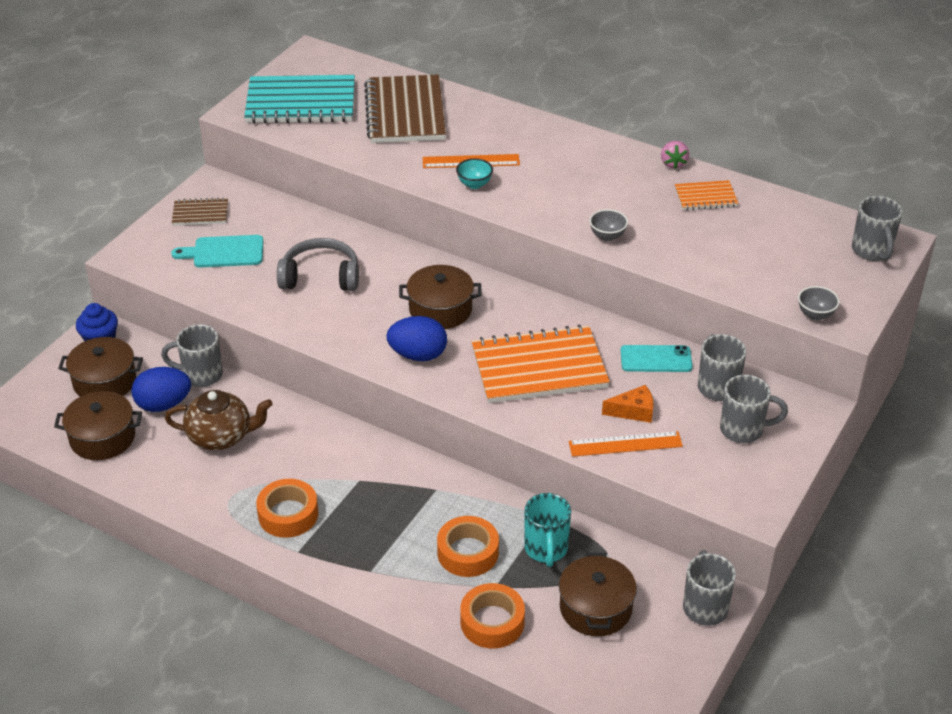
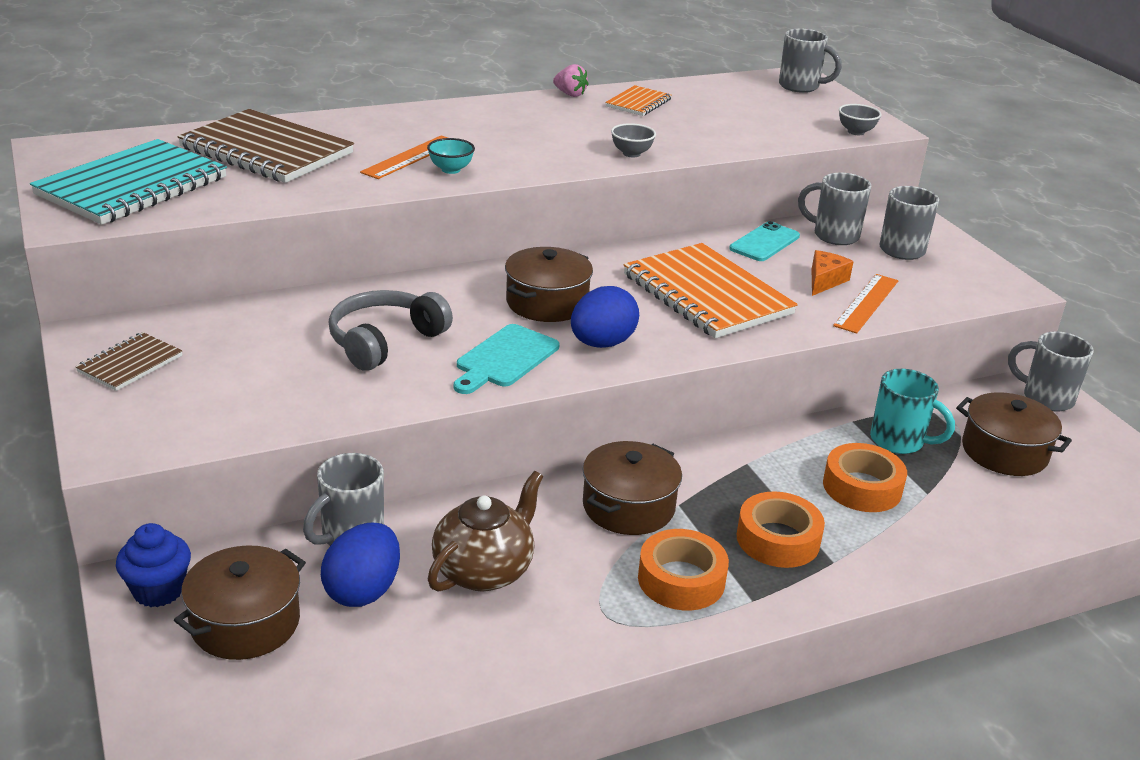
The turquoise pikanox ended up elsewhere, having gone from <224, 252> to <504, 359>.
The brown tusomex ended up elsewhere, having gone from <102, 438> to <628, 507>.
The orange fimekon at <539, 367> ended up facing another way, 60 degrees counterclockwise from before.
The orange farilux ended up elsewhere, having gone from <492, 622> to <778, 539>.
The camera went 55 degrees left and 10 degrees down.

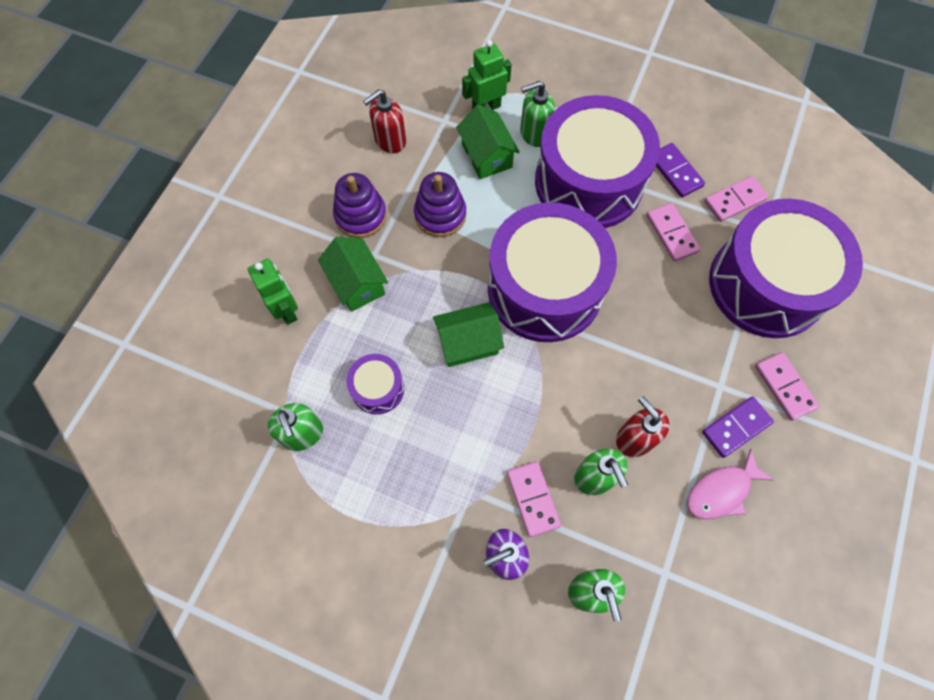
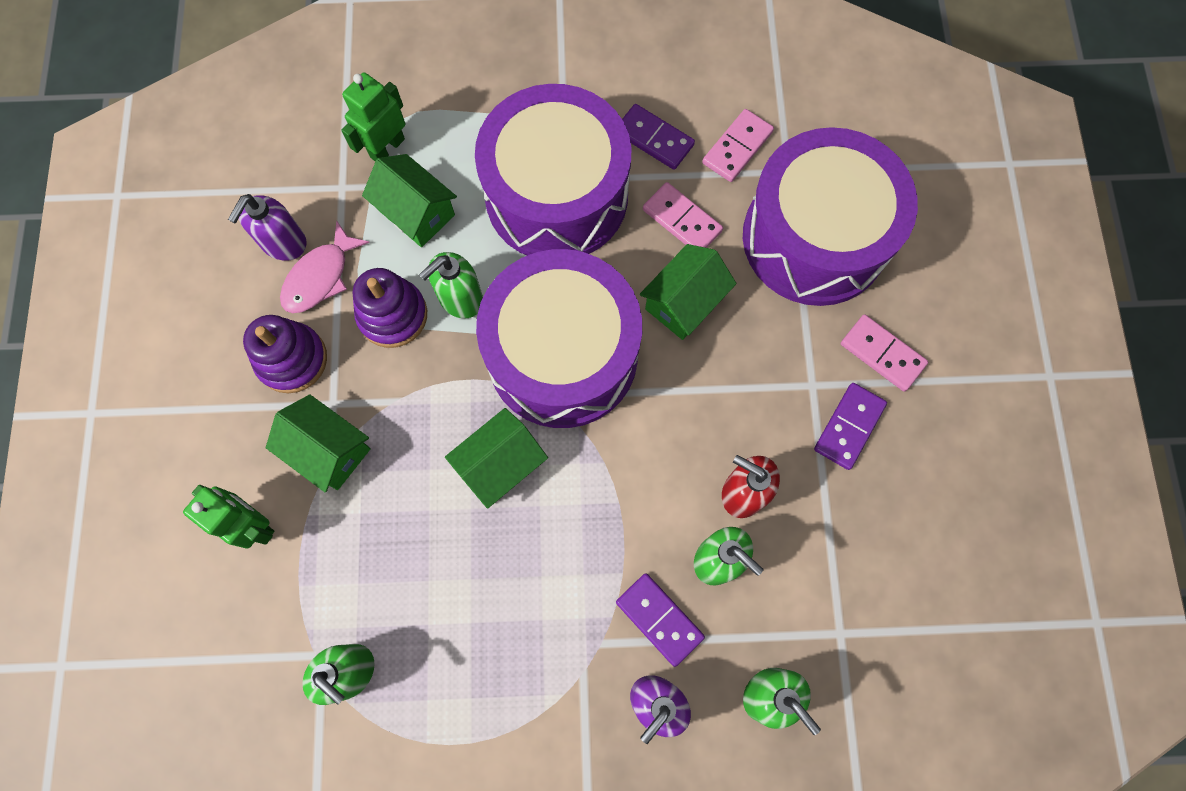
What was the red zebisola at <390, 141> turned into the purple zebisola at <283, 243>.
The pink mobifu ended up elsewhere, having gone from <721, 491> to <320, 277>.
The green zebisola ended up elsewhere, having gone from <534, 133> to <460, 298>.
What was the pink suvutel at <533, 499> turned into the purple suvutel at <659, 619>.
The second view gained the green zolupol at <684, 302>.
The second view lost the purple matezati at <378, 388>.
The camera went 25 degrees left and 5 degrees up.

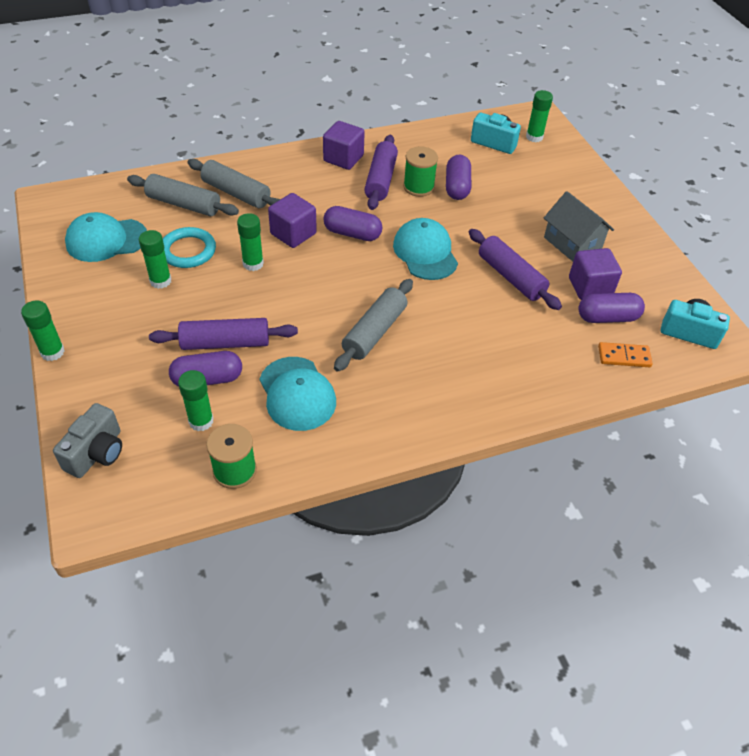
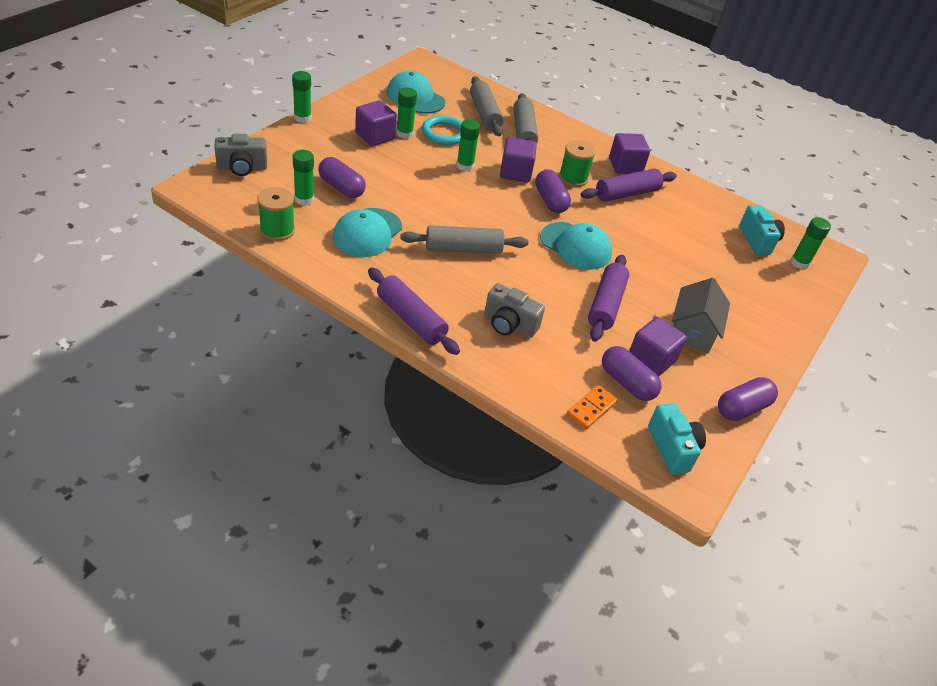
The second view gained the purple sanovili at <375, 136>.
The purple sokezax ended up elsewhere, having gone from <225, 343> to <411, 319>.
The second view gained the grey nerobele at <509, 324>.
The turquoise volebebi at <425, 252> ended up facing another way, 90 degrees clockwise from before.
The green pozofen ended up elsewhere, having gone from <418, 187> to <573, 178>.
The orange suvutel at <624, 357> ended up facing another way, 75 degrees clockwise from before.
The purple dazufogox ended up elsewhere, having gone from <457, 187> to <742, 408>.
The camera went 50 degrees right and 5 degrees down.

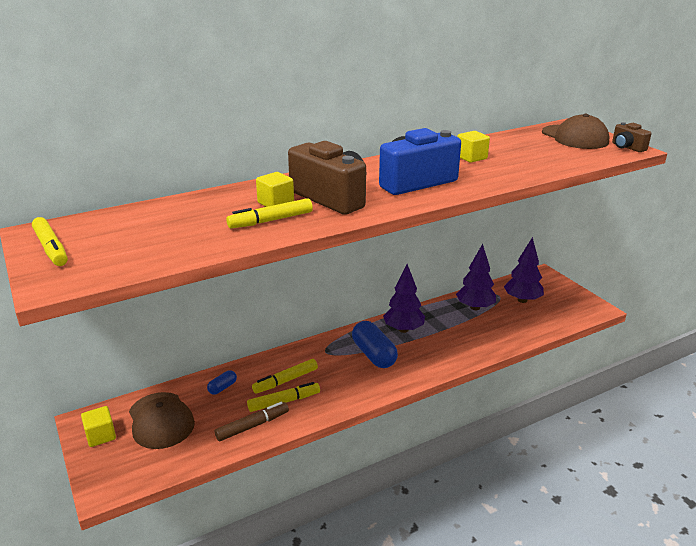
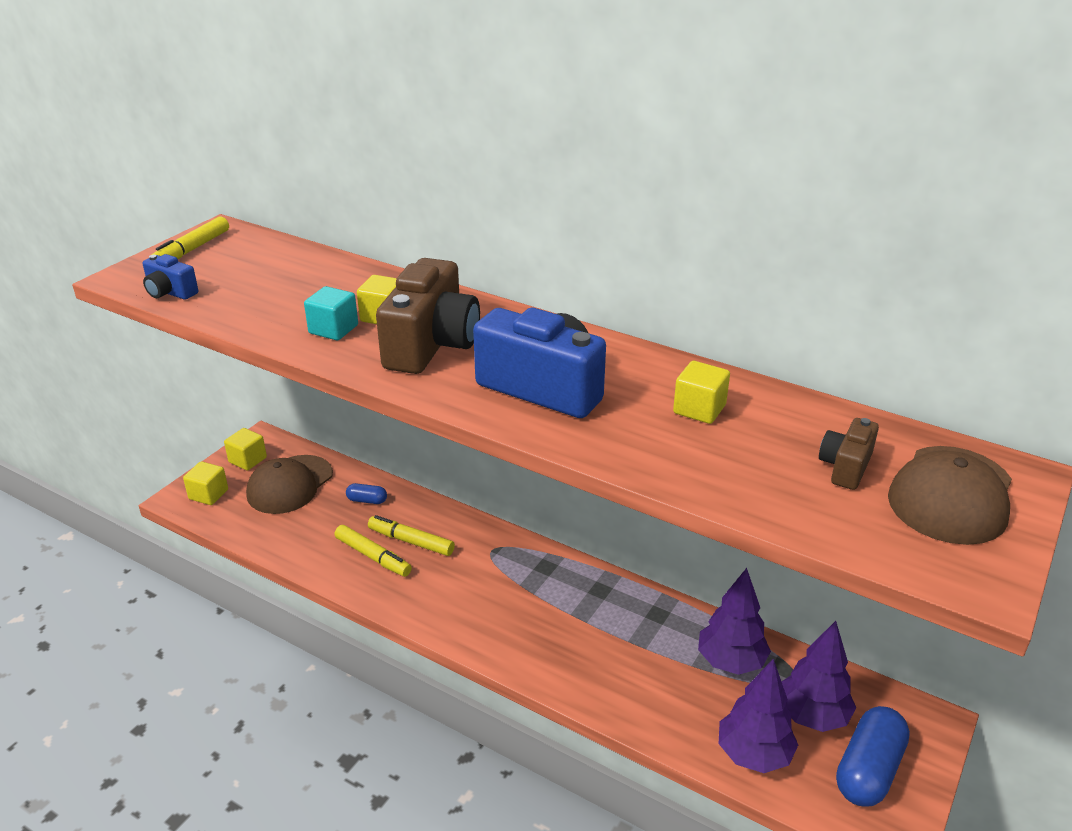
The second view gained the blue nerobele at <170, 292>.
The second view gained the yellow sanovili at <208, 494>.
Where the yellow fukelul stood at <271, 220>, the turquoise sanovili came to stand at <333, 329>.
The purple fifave ended up elsewhere, having gone from <403, 329> to <753, 754>.
The brown nerobele ended up elsewhere, having gone from <627, 147> to <845, 467>.
The blue dazufogox ended up elsewhere, having gone from <374, 355> to <868, 770>.
The second view lost the brown fukelul at <252, 426>.
The camera went 60 degrees right and 5 degrees up.

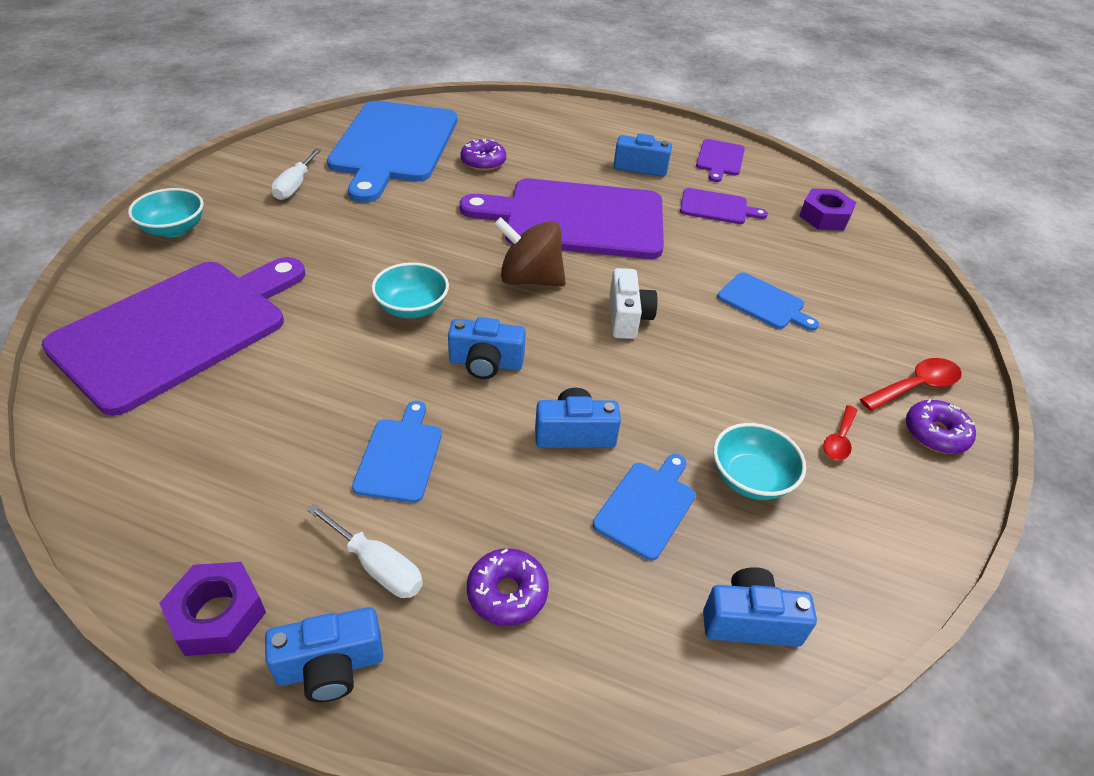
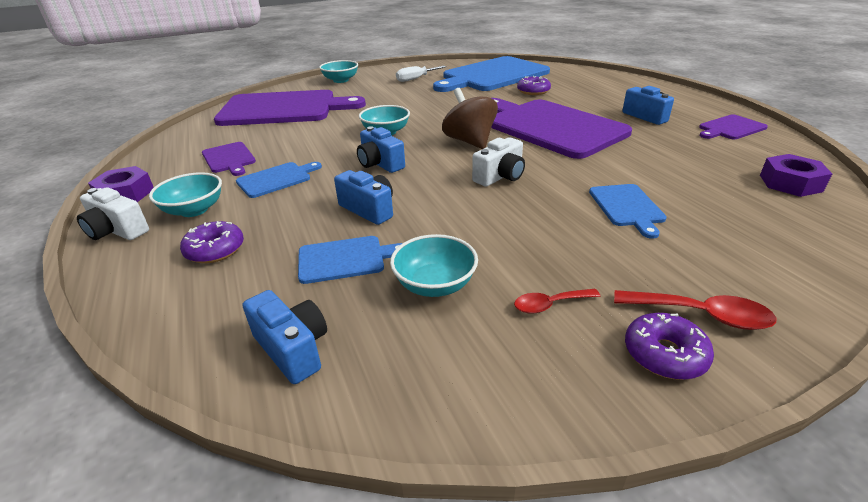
What was the blue nerobele at <330, 667> turned into the white nerobele at <117, 231>.
Where the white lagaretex stood at <377, 566>, the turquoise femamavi came to stand at <194, 210>.
The purple pikanox ended up elsewhere, having gone from <717, 207> to <229, 158>.
The camera went 50 degrees right and 10 degrees down.

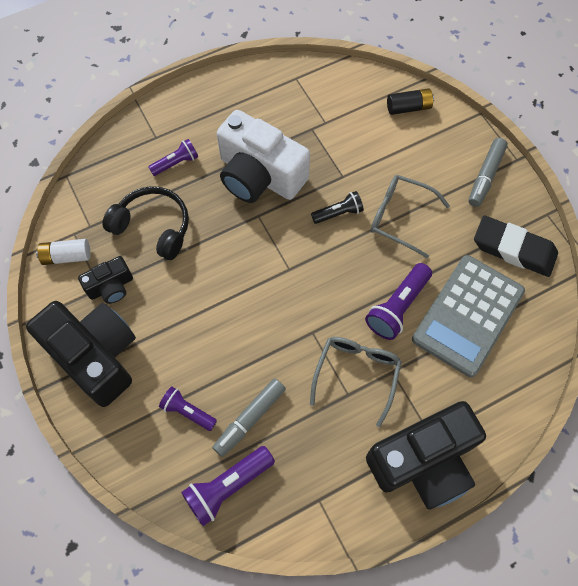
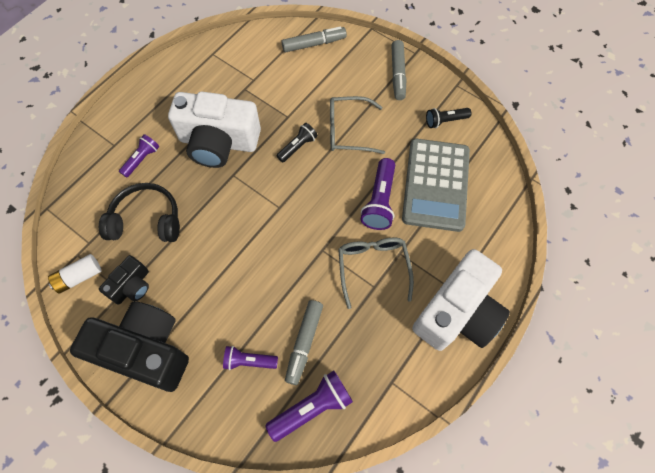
The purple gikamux at <227, 486> ended up facing another way, 150 degrees counterclockwise from before.
Where the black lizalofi stood at <408, 107>, the grey fukelul came to stand at <314, 44>.
What was the black nerobele at <423, 461> turned into the white nerobele at <457, 312>.
Where the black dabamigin stood at <513, 249>, the black gikamux came to stand at <445, 121>.
The camera went 25 degrees left and 0 degrees up.

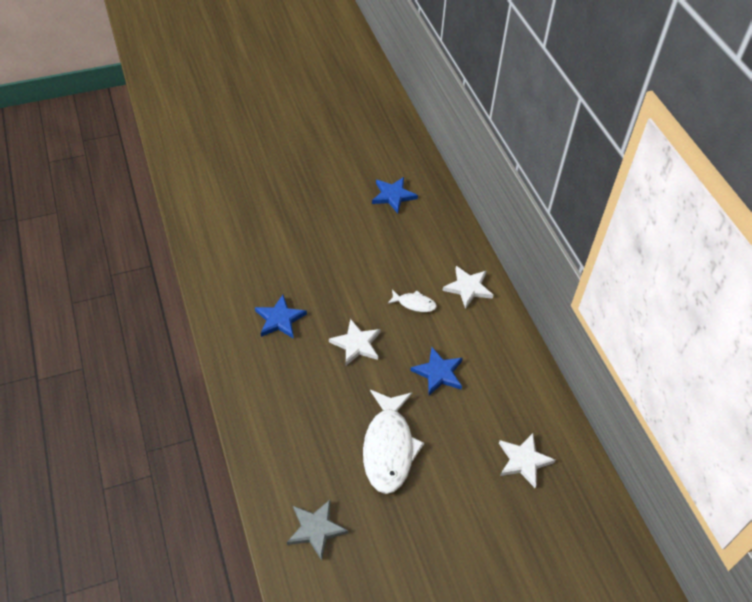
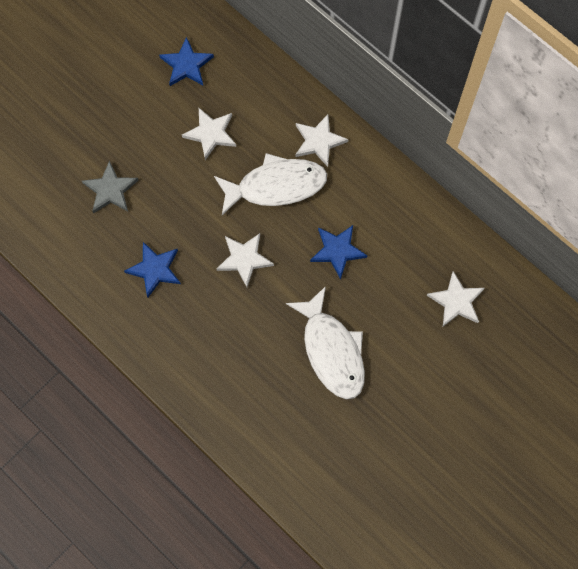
The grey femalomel ended up elsewhere, having gone from <316, 529> to <110, 190>.
The second view gained the white femalomel at <211, 134>.
The size of the white mobifu at <414, 304> changed by a factor of 2.10.
The camera went 25 degrees left and 20 degrees up.

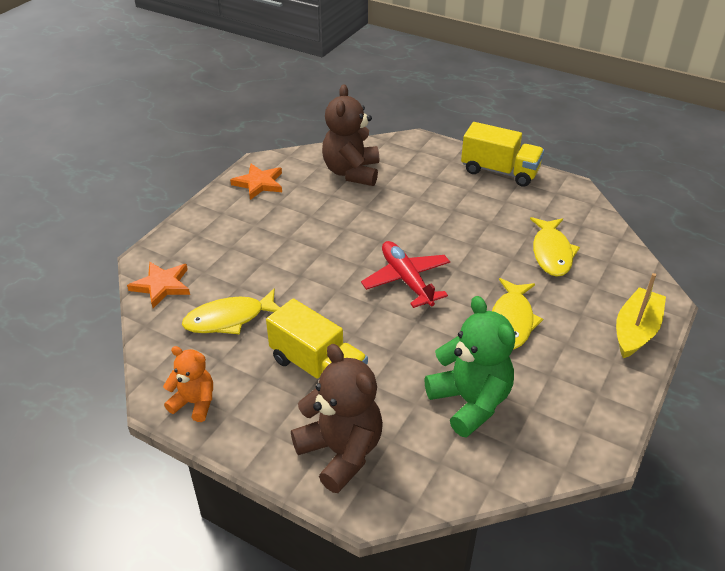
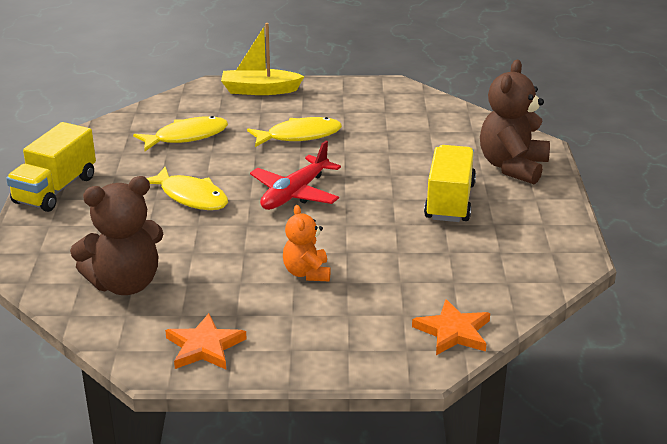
The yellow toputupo at <499, 171> ended up facing another way, 150 degrees counterclockwise from before.
The yellow mobifu ended up elsewhere, having gone from <229, 319> to <190, 197>.
The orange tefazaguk ended up elsewhere, having gone from <194, 403> to <307, 273>.
The second view lost the green tefazaguk at <470, 402>.
The camera went 120 degrees left and 10 degrees down.

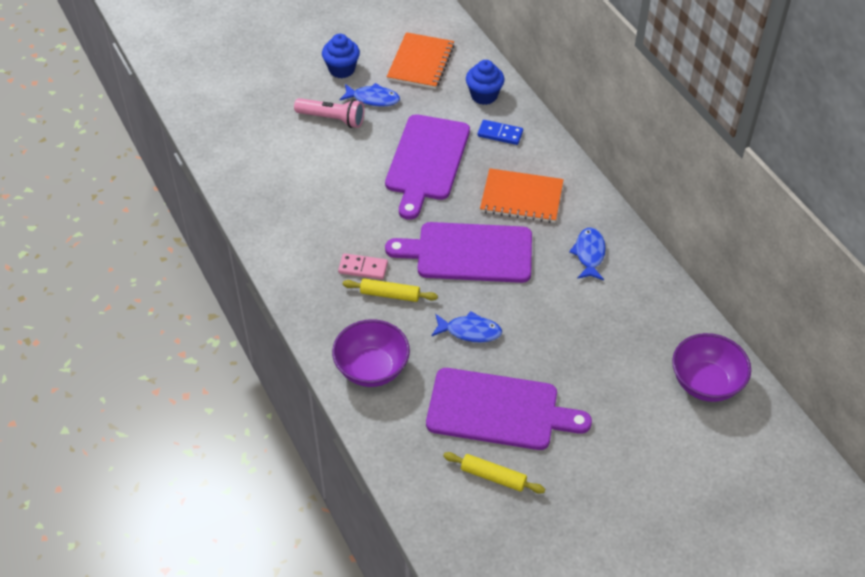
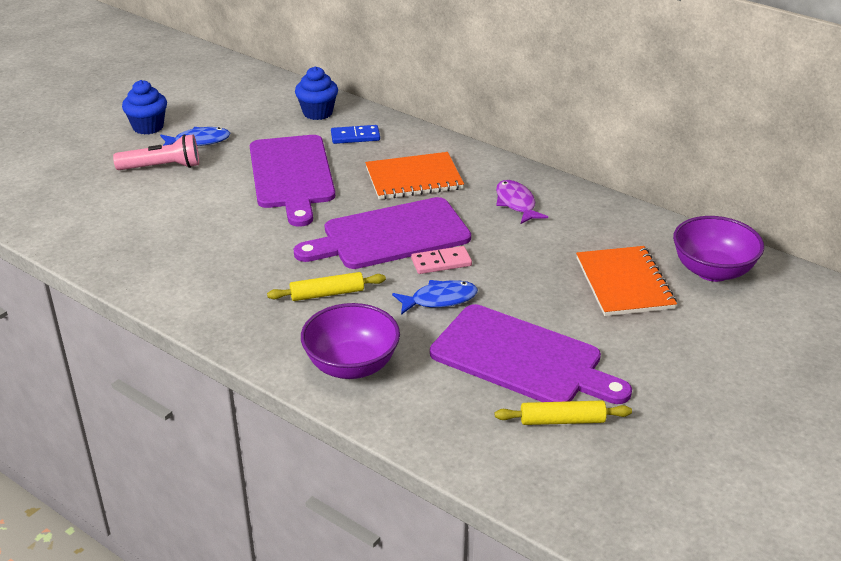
The pink suvutel ended up elsewhere, having gone from <363, 268> to <441, 262>.
The purple pikanox at <498, 410> ended up facing another way, 45 degrees clockwise from before.
What was the blue mobifu at <589, 254> turned into the purple mobifu at <516, 203>.
The orange fimekon ended up elsewhere, having gone from <420, 62> to <624, 283>.
The camera went 25 degrees left and 15 degrees down.

